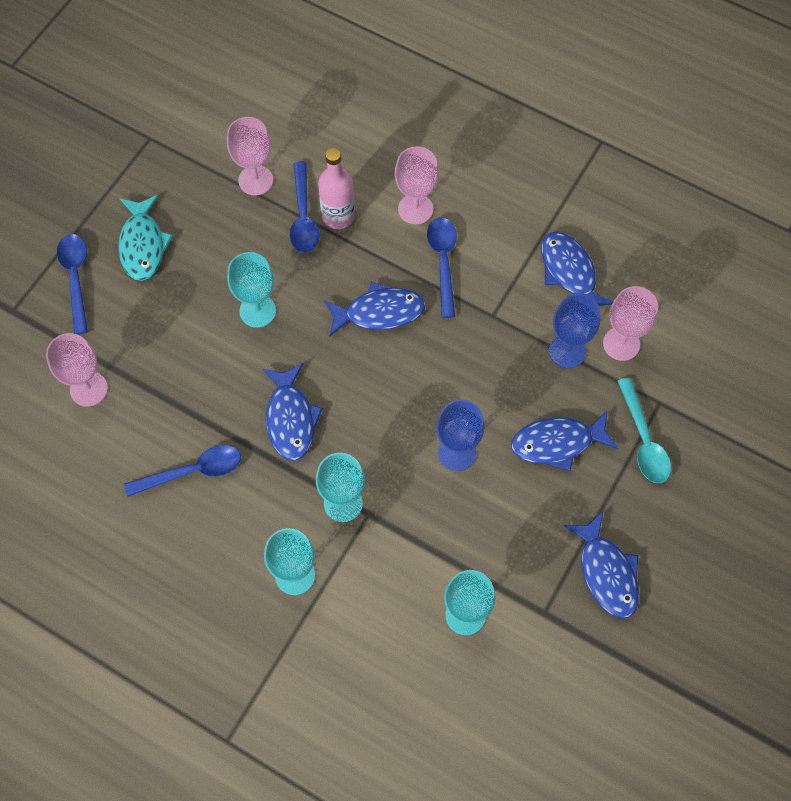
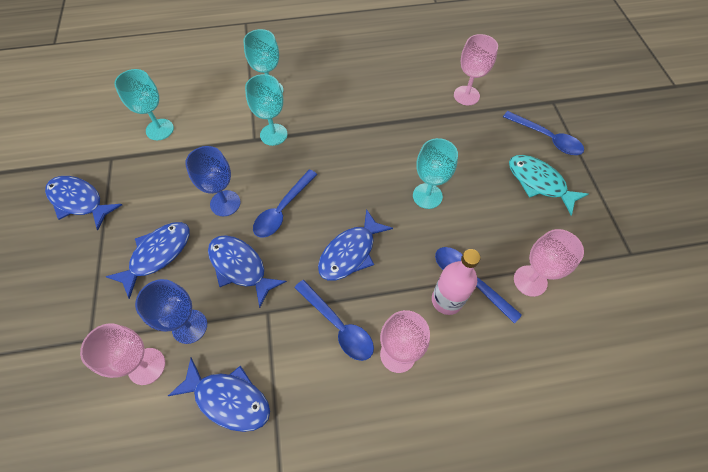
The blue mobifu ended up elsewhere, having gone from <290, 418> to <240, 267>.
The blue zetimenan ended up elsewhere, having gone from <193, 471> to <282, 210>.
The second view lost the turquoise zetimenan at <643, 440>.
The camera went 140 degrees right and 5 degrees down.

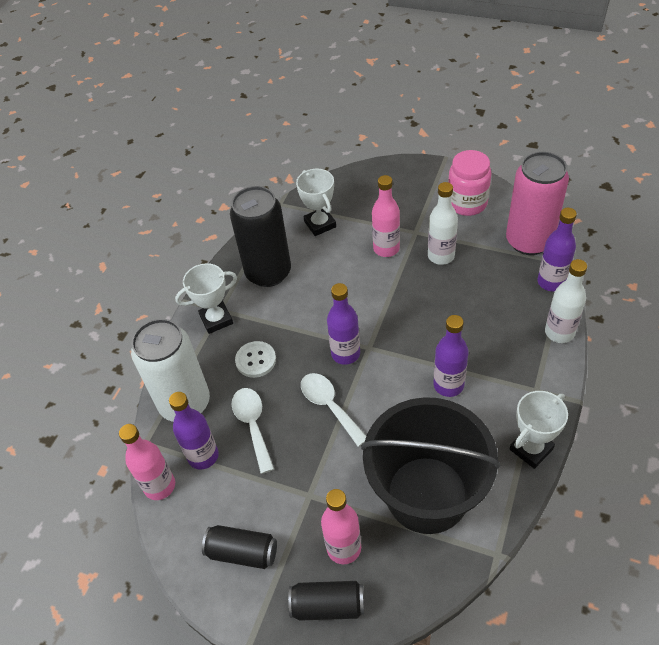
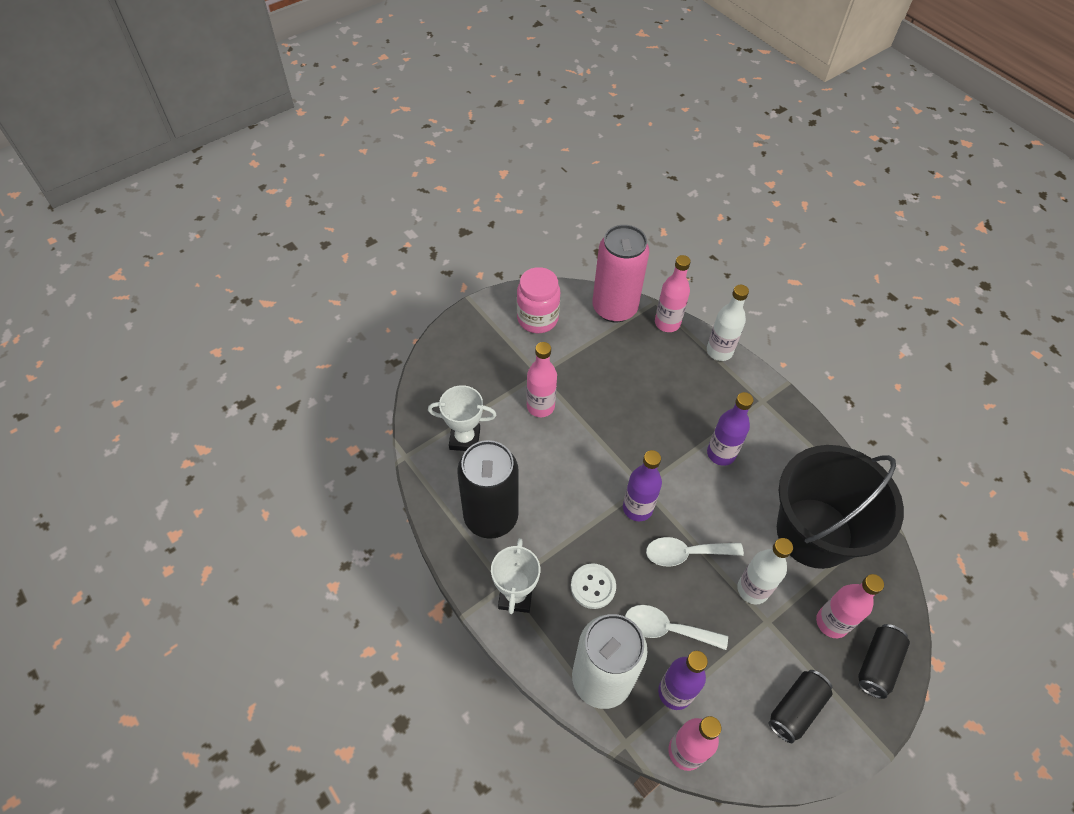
What was the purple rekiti at <551, 282> turned into the pink rekiti at <667, 323>.
The white rekiti ended up elsewhere, having gone from <441, 256> to <752, 589>.
The second view lost the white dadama at <531, 449>.
The camera went 65 degrees left and 5 degrees up.

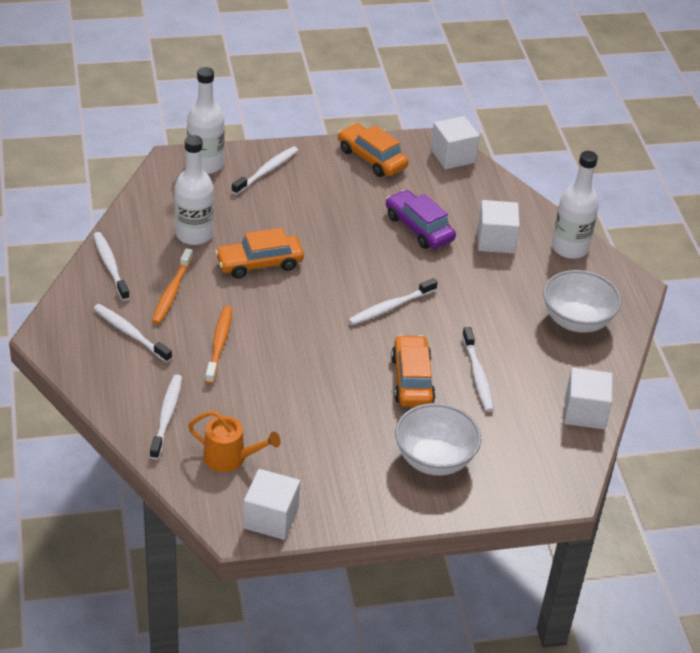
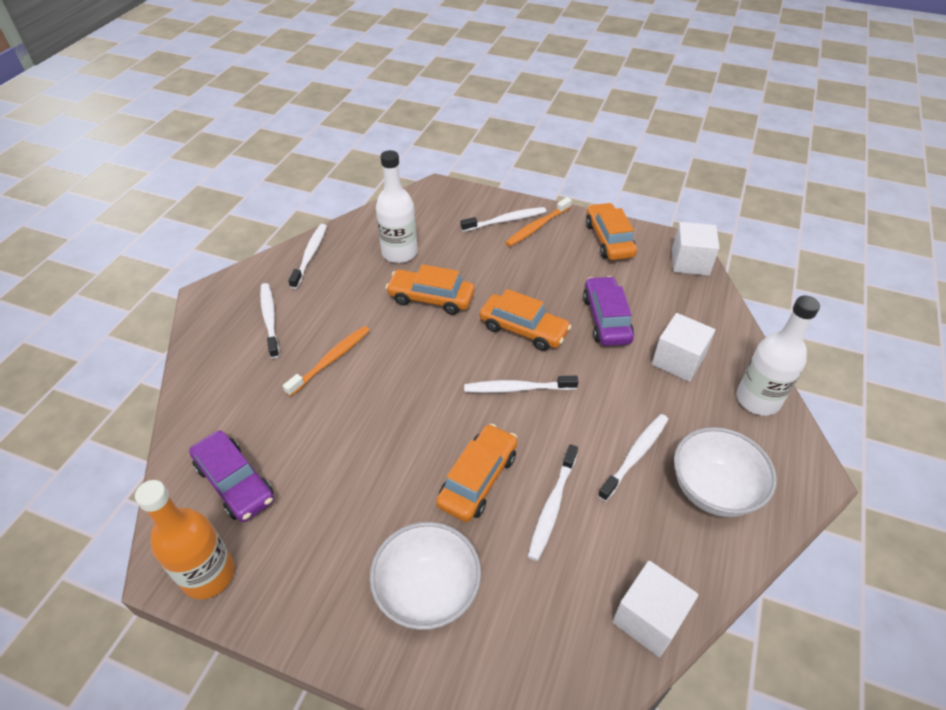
Where the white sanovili stood at <271, 518>, the orange rekiti came to stand at <208, 575>.
Where the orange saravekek stood at <230, 458>, the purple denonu came to stand at <235, 483>.
The second view gained the orange denonu at <523, 329>.
The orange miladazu ended up elsewhere, having gone from <172, 292> to <537, 227>.
The white miladazu ended up elsewhere, having gone from <167, 416> to <635, 455>.
The second view lost the white rekiti at <205, 164>.
The camera went 35 degrees right and 5 degrees up.

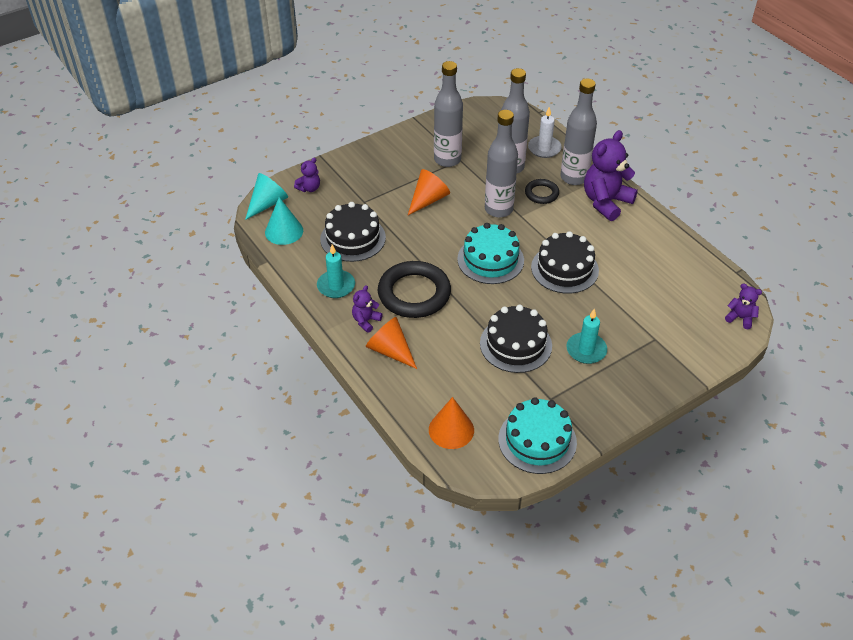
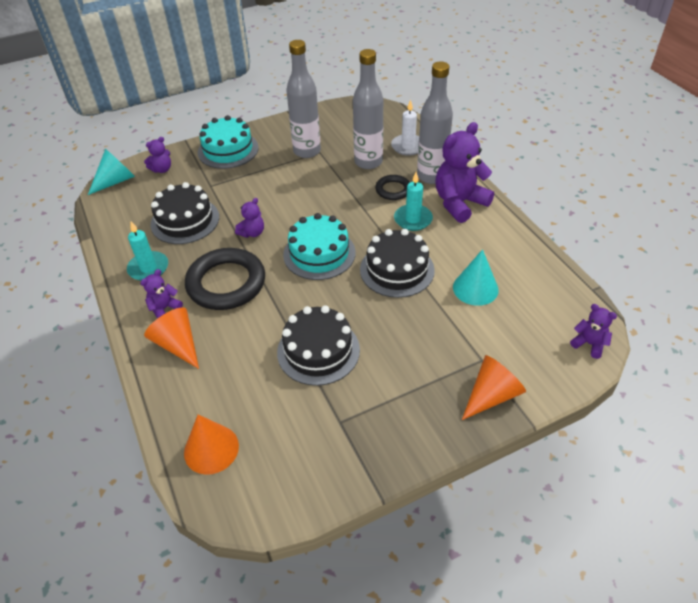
The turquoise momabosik ended up elsewhere, having gone from <537, 440> to <228, 150>.
The second view gained the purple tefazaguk at <252, 233>.
The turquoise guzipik ended up elsewhere, having gone from <586, 350> to <413, 219>.
The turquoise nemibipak ended up elsewhere, having gone from <284, 231> to <475, 288>.
The orange nemibipak ended up elsewhere, having gone from <428, 200> to <491, 395>.
The second view lost the grey rekiti at <498, 209>.
The camera went 10 degrees right and 0 degrees up.

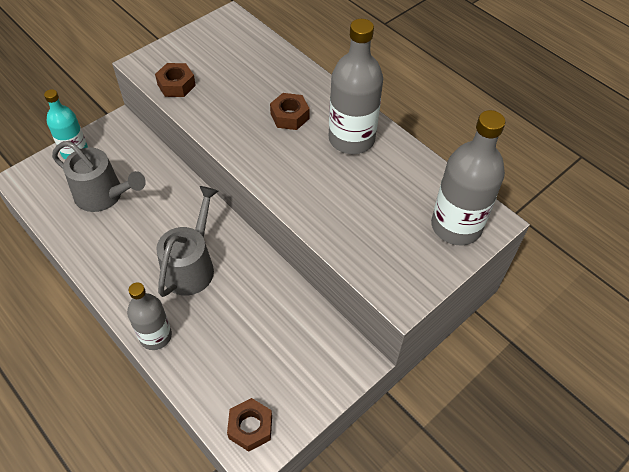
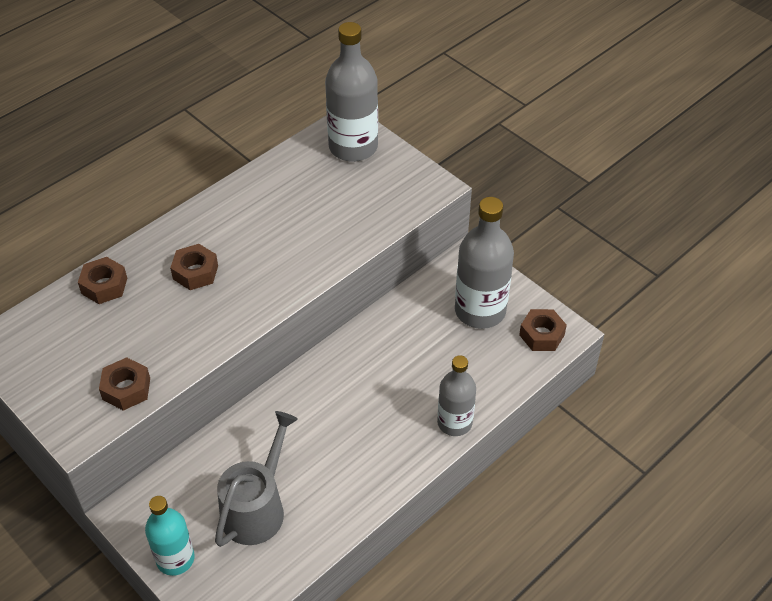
The second view gained the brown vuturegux at <104, 286>.
The grey rekiti ended up elsewhere, having gone from <351, 139> to <480, 310>.
The second view lost the grey saravekek at <191, 266>.
The camera went 90 degrees left and 5 degrees down.

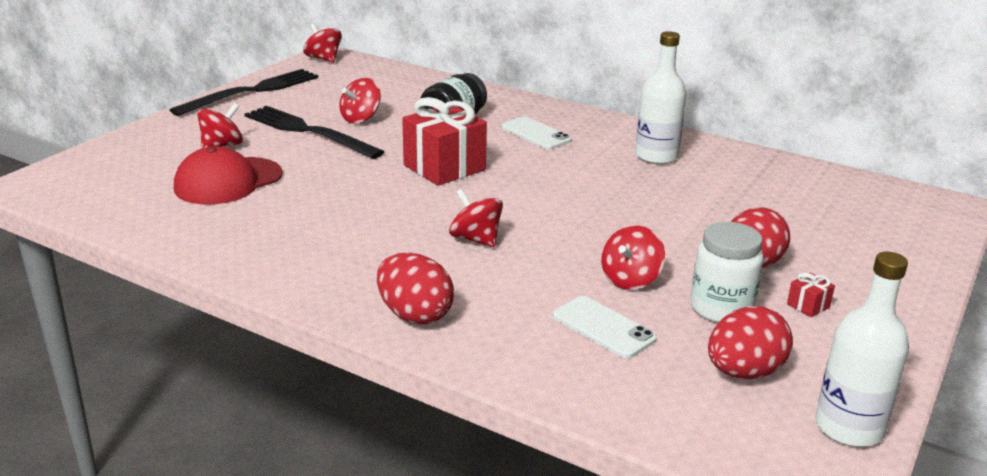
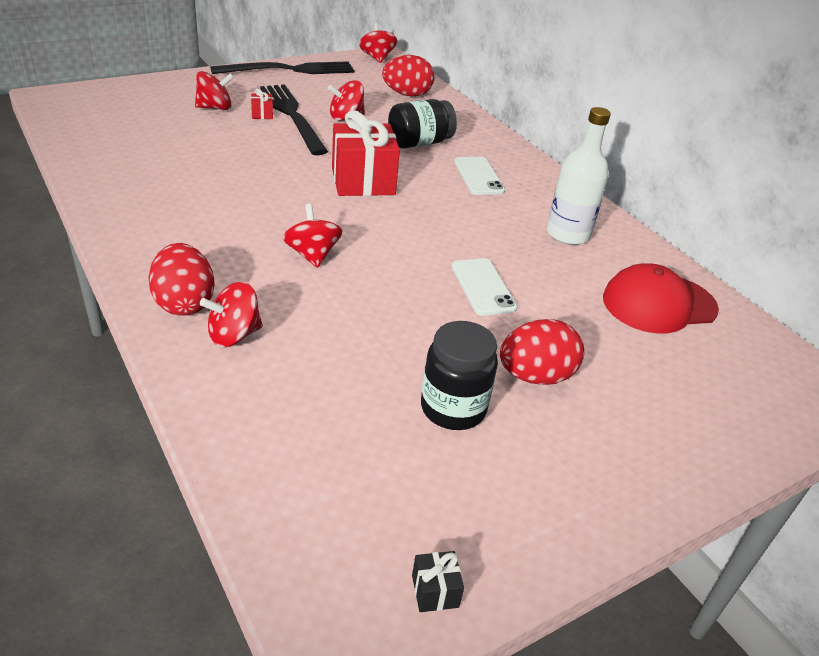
The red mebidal ended up elsewhere, having gone from <630, 279> to <234, 335>.
The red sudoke ended up elsewhere, having gone from <808, 306> to <262, 114>.
The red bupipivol ended up elsewhere, having gone from <744, 372> to <407, 94>.
Where the white rekiti stood at <849, 427>, the black sudoke came to stand at <435, 591>.
What was the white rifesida at <721, 309> turned into the black rifesida at <453, 408>.
The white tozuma ended up elsewhere, having gone from <603, 328> to <483, 287>.
The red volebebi ended up elsewhere, having gone from <228, 181> to <659, 304>.
The camera went 25 degrees right and 10 degrees up.

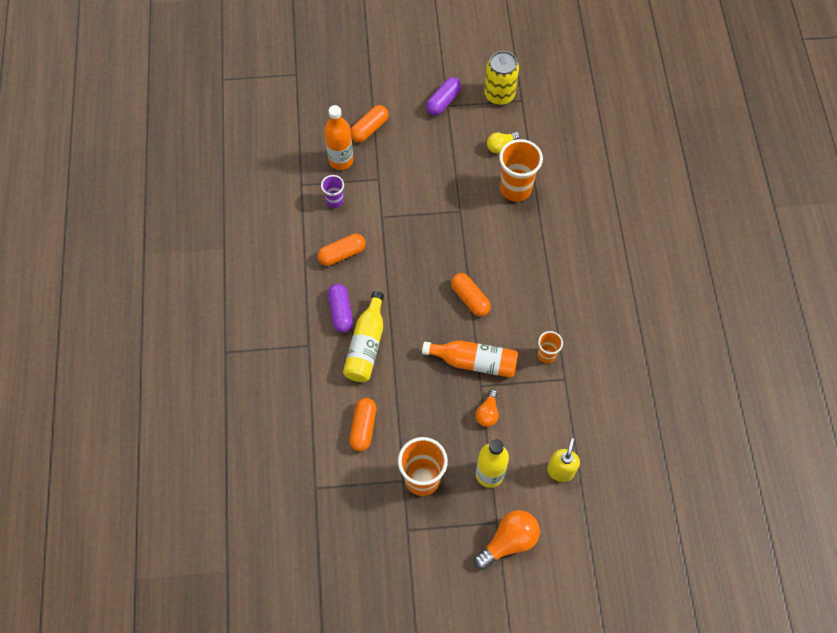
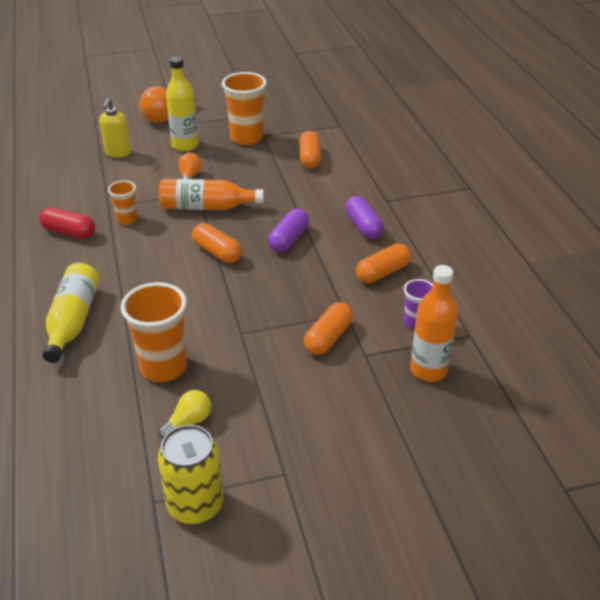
The second view gained the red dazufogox at <69, 232>.
The yellow rekiti ended up elsewhere, having gone from <366, 345> to <73, 321>.
The purple dazufogox ended up elsewhere, having gone from <443, 101> to <289, 239>.
The orange dazufogox ended up elsewhere, having gone from <369, 129> to <328, 338>.
The camera went 170 degrees right and 25 degrees down.

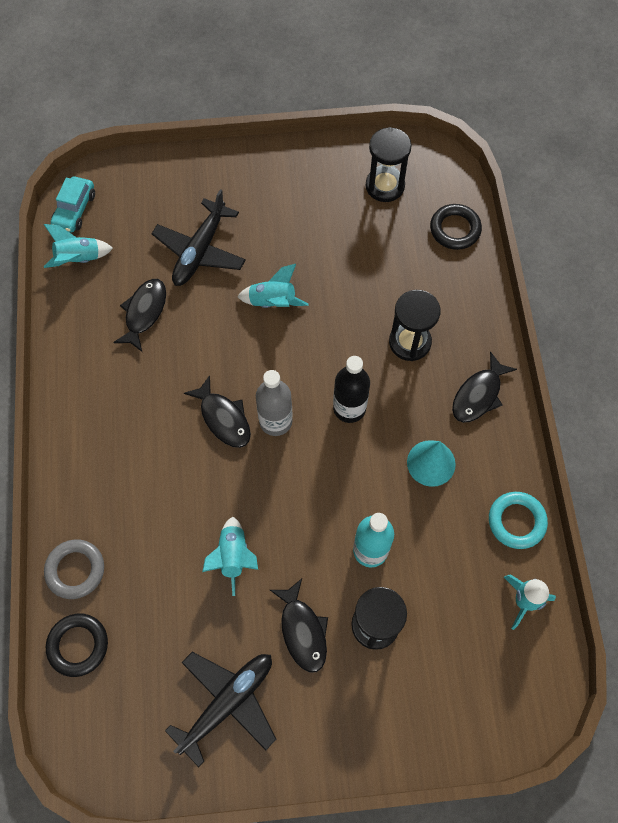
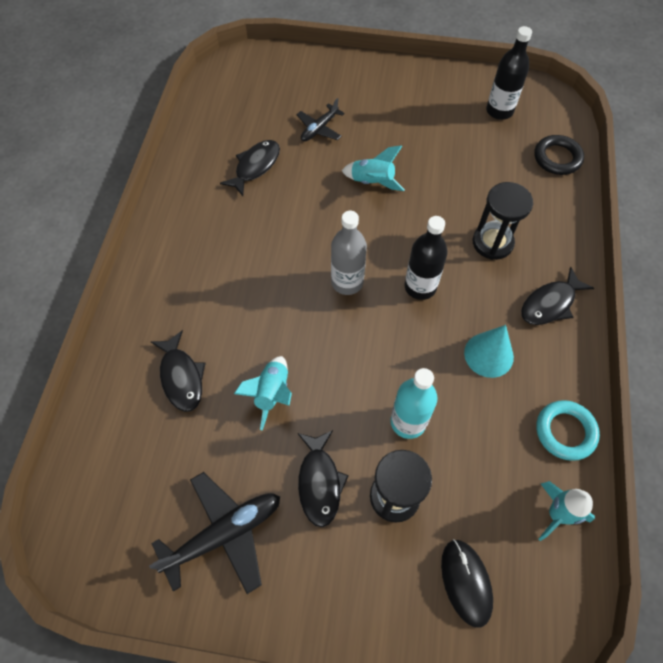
The black mobifu ended up elsewhere, having gone from <223, 418> to <181, 377>.
The size of the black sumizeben at <200, 251> changed by a factor of 0.59.
The second view gained the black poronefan at <466, 582>.
Where the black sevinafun stood at <385, 186>, the black rekiti came to stand at <499, 111>.
The second view lost the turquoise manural at <79, 259>.
The second view lost the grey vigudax at <75, 570>.
The second view lost the black vigudax at <78, 645>.
The second view lost the turquoise denonu at <75, 210>.
The camera went 15 degrees right and 5 degrees down.

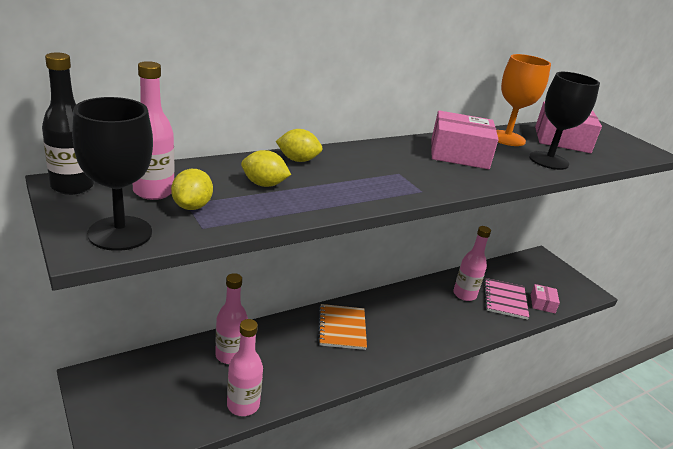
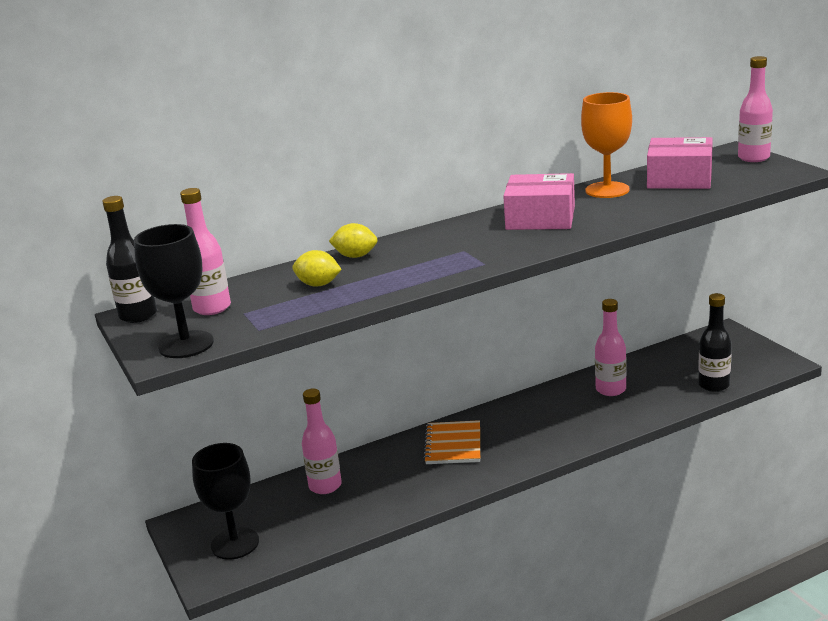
The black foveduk ended up elsewhere, having gone from <548, 161> to <235, 543>.
Where the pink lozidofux stood at <542, 303>, the black rekiti came to stand at <713, 385>.
The pink rekiti ended up elsewhere, having gone from <243, 405> to <753, 158>.
The second view lost the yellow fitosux at <192, 206>.
The second view lost the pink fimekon at <505, 300>.
The camera went 10 degrees right and 5 degrees down.

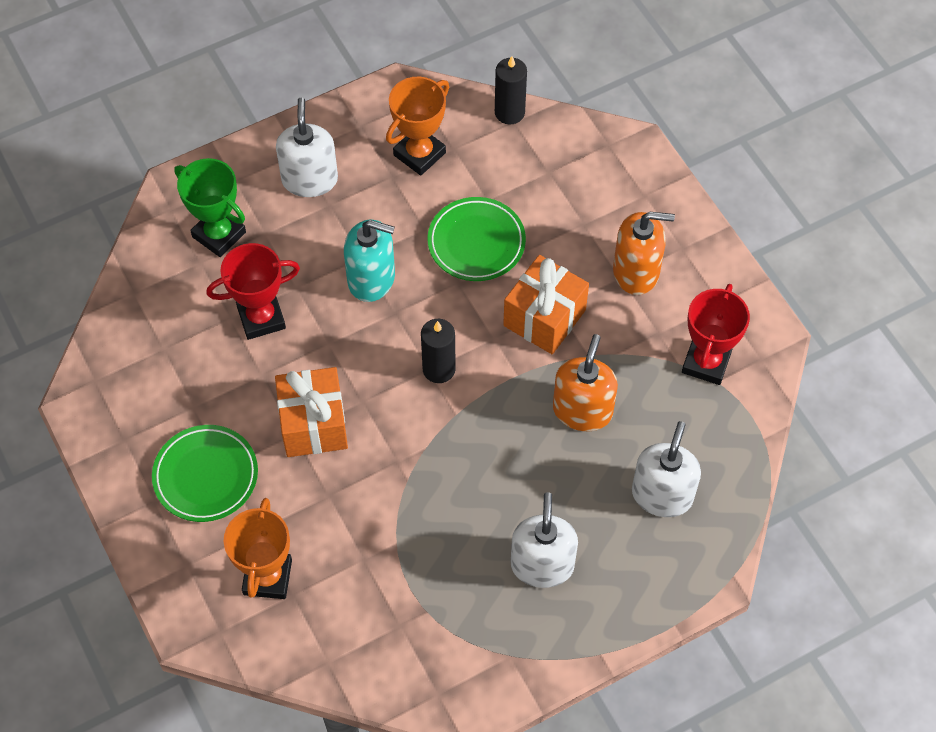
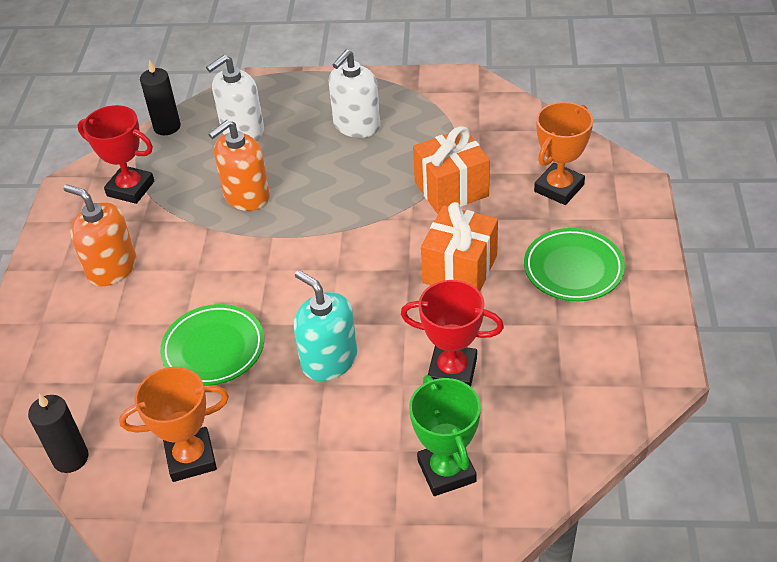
The red dadama at <706, 362> ended up facing another way, 60 degrees clockwise from before.
The black guzipik ended up elsewhere, having gone from <439, 369> to <167, 127>.
The orange sudoke ended up elsewhere, having gone from <544, 318> to <451, 189>.
The second view lost the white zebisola at <309, 179>.
The camera went 145 degrees left and 15 degrees down.

